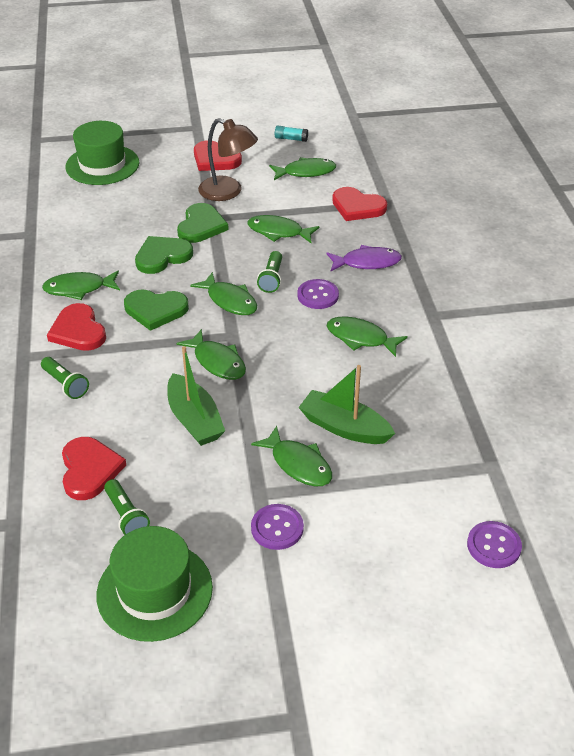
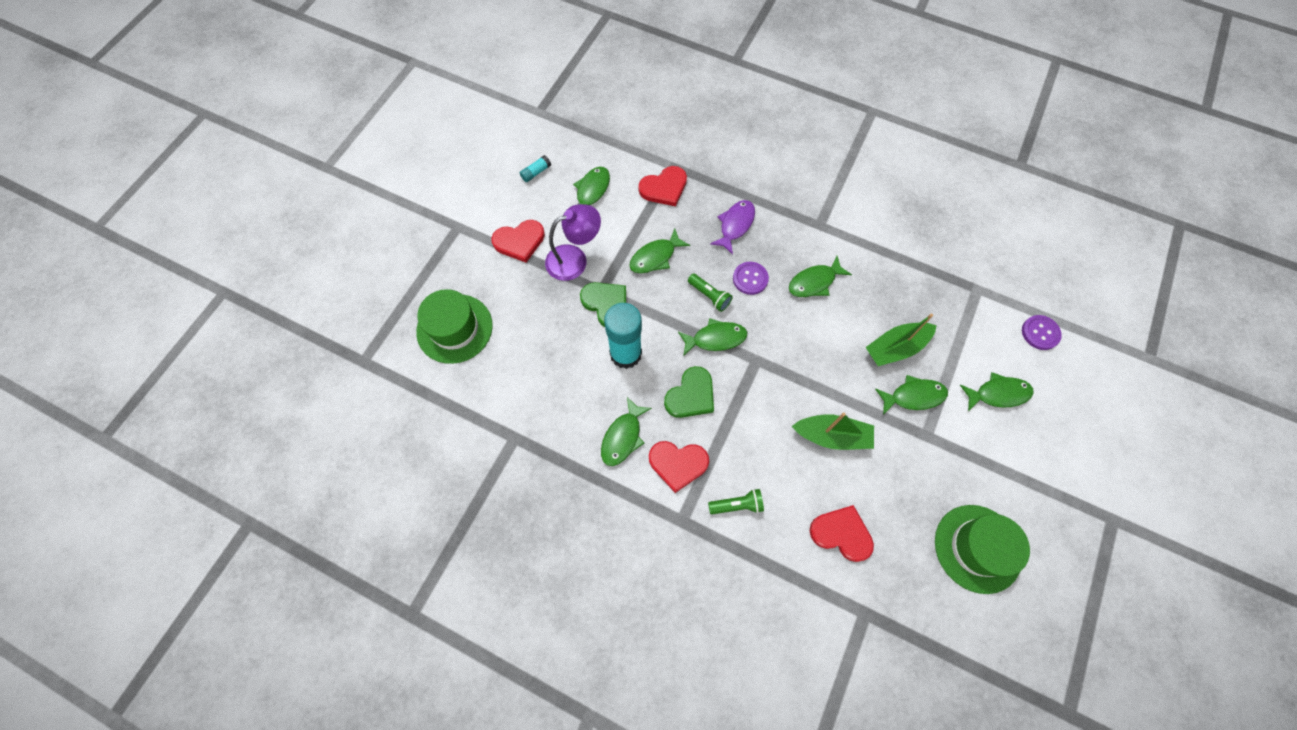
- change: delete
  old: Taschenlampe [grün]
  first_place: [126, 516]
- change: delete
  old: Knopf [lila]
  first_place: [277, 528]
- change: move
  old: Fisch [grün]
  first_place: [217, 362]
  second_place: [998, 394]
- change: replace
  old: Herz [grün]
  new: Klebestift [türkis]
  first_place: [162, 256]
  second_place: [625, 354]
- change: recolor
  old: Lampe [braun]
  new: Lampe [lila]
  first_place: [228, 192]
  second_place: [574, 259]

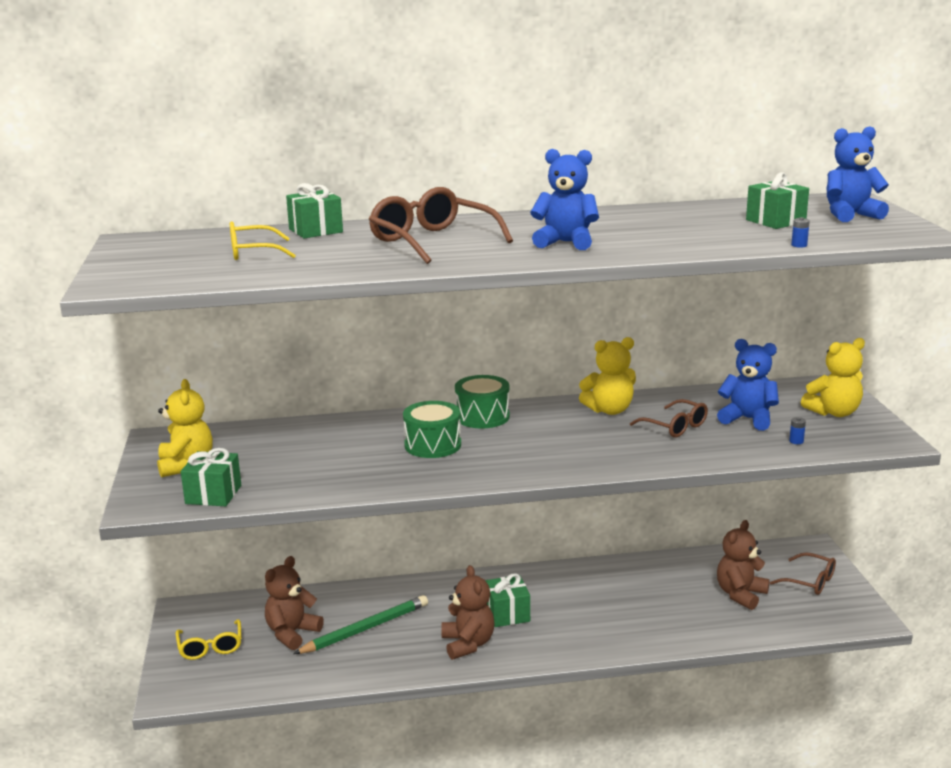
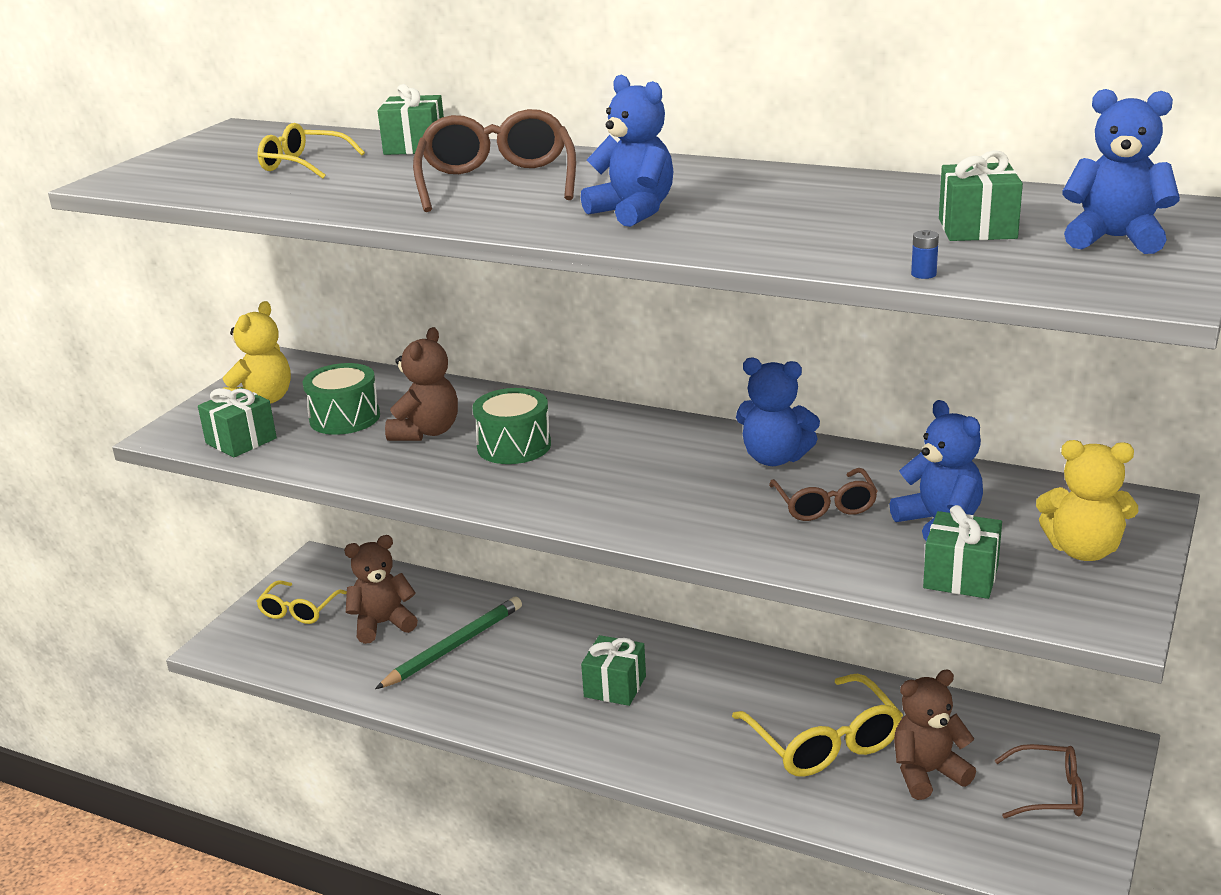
- change: insert
  new: Brille [gelb]
  second_place: [823, 741]
- change: move
  old: Teddybär [braun]
  first_place: [468, 644]
  second_place: [426, 432]
- change: move
  old: Trommel [grün]
  first_place: [482, 416]
  second_place: [345, 418]
- change: replace
  old: Batterie [blau]
  new: Geschenk [grün]
  first_place: [796, 441]
  second_place: [961, 577]
- change: recolor
  old: Teddybär [gelb]
  new: Teddybär [blau]
  first_place: [609, 410]
  second_place: [774, 458]
- change: rotate
  old: Bleistift [grün]
  first_place: [365, 629]
  second_place: [454, 646]
  degrees: -45
- change: rotate
  old: Brille [braun]
  first_place: [809, 581]
  second_place: [1048, 793]
  degrees: -60

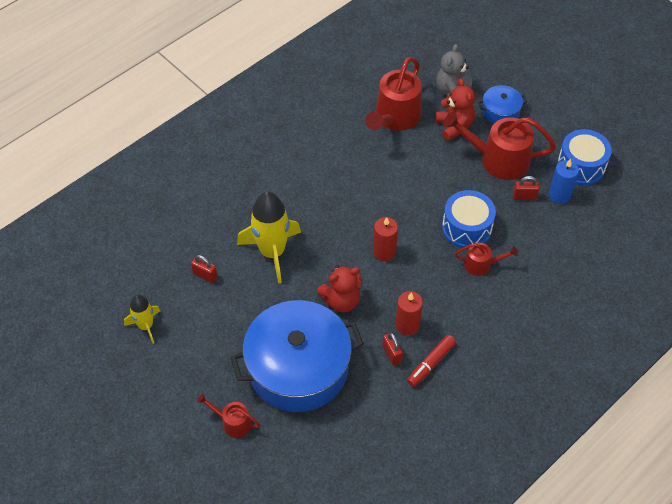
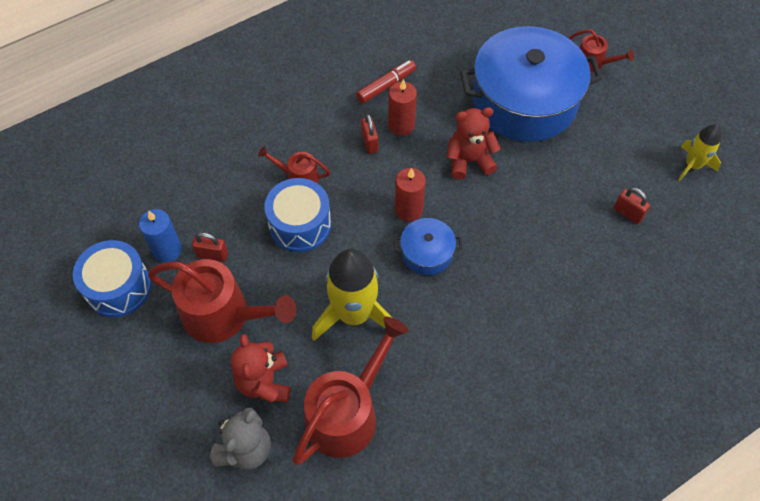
- change: move
  old: Rakete [gelb]
  first_place: [272, 252]
  second_place: [354, 314]
- change: move
  old: Vorhängeschloss [rot]
  first_place: [391, 354]
  second_place: [369, 142]
- change: move
  old: Kochtopf [blau]
  first_place: [500, 111]
  second_place: [426, 253]

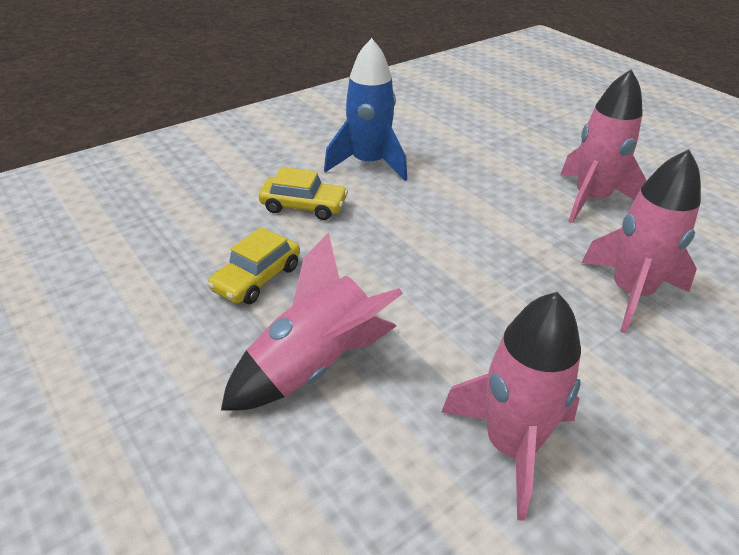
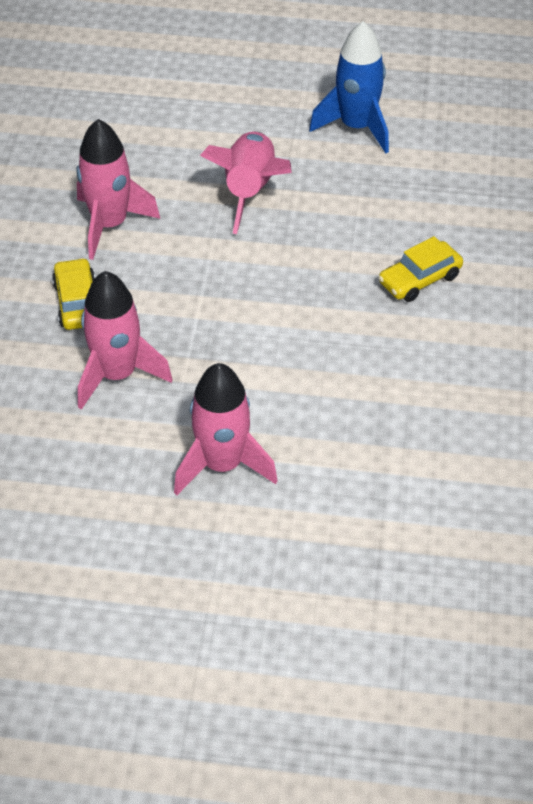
- change: move
  old: Auto [gelb]
  first_place: [257, 278]
  second_place: [77, 303]
- change: move
  old: Rakete [blau]
  first_place: [368, 164]
  second_place: [356, 127]

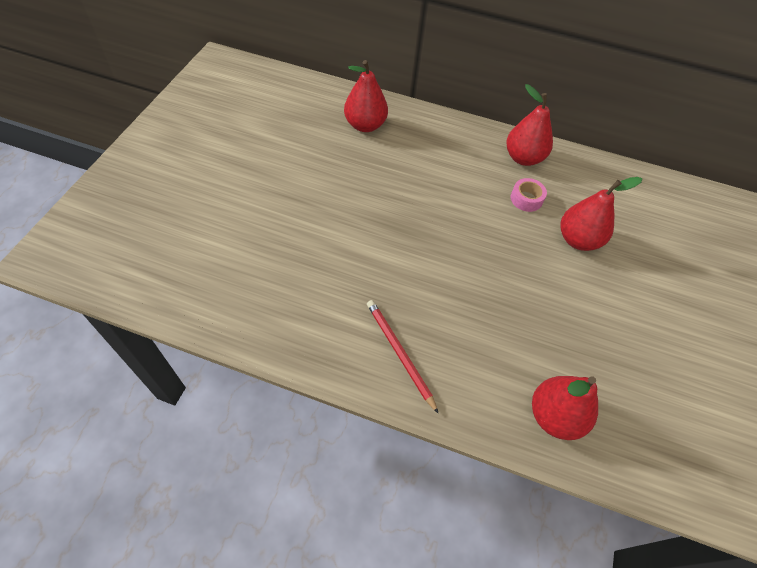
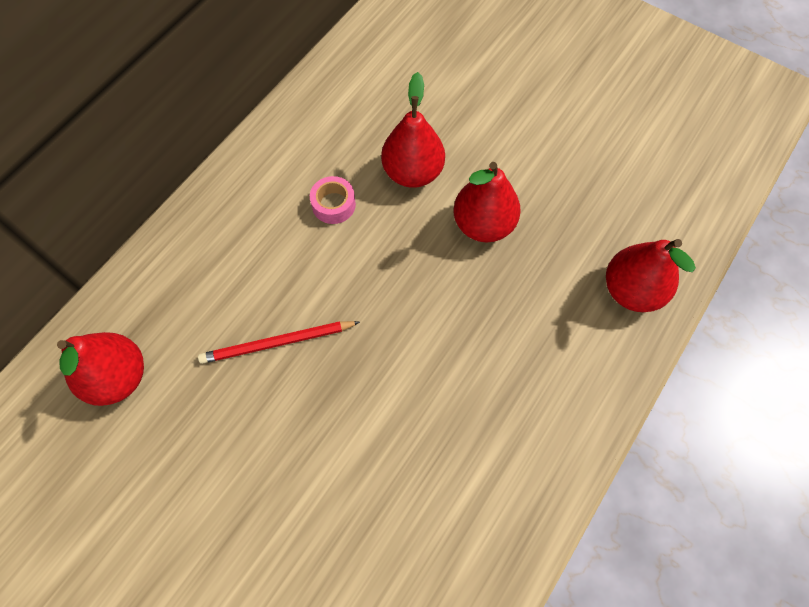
- change: move
  old: Bleistift [rot]
  first_place: [399, 353]
  second_place: [277, 343]
- change: move
  old: Birne [rot]
  first_place: [523, 158]
  second_place: [483, 224]

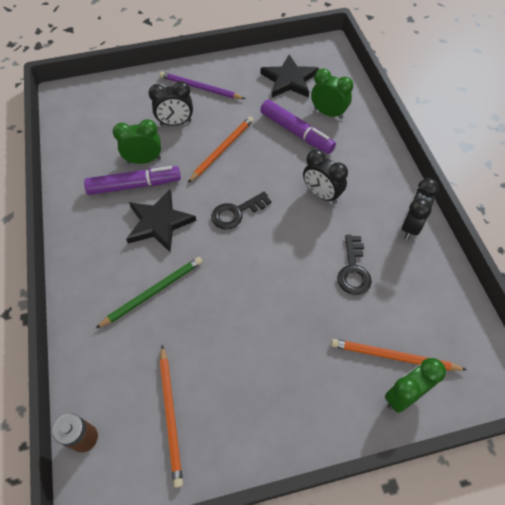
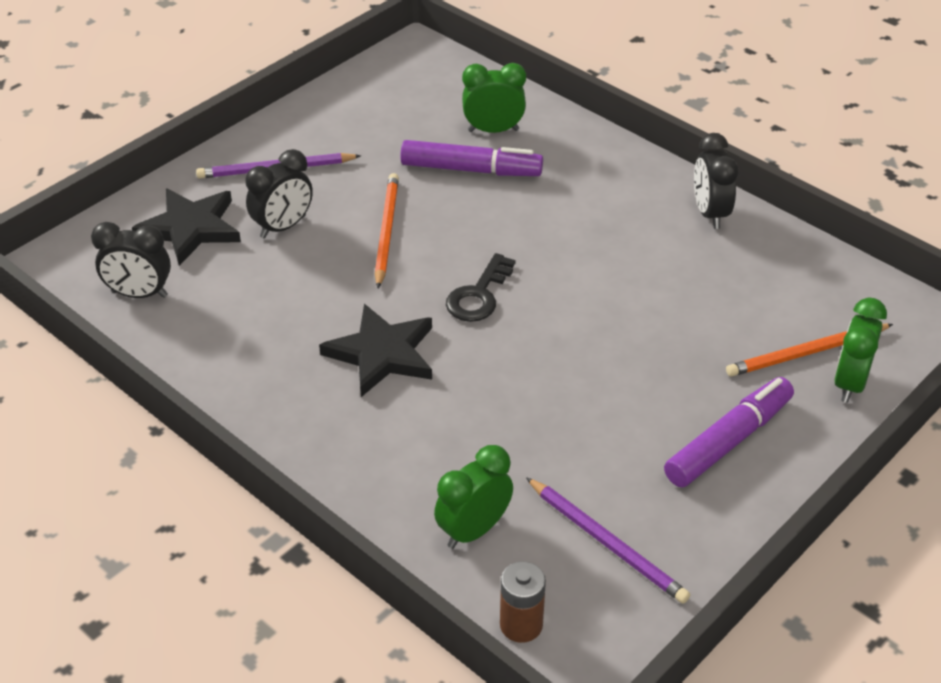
- change: delete
  old: Bleistift [grün]
  first_place: [153, 292]
- change: delete
  old: Schlüssel [schwarz]
  first_place: [353, 270]
- change: move
  old: Filzstift [lila]
  first_place: [135, 185]
  second_place: [728, 441]
- change: move
  old: Wecker [grün]
  first_place: [144, 160]
  second_place: [473, 530]
- change: move
  old: Stern [schwarz]
  first_place: [289, 80]
  second_place: [190, 228]
- change: move
  old: Wecker [schwarz]
  first_place: [321, 194]
  second_place: [139, 294]
- change: recolor
  old: Bleistift [orange]
  new: Bleistift [lila]
  first_place: [171, 415]
  second_place: [607, 543]

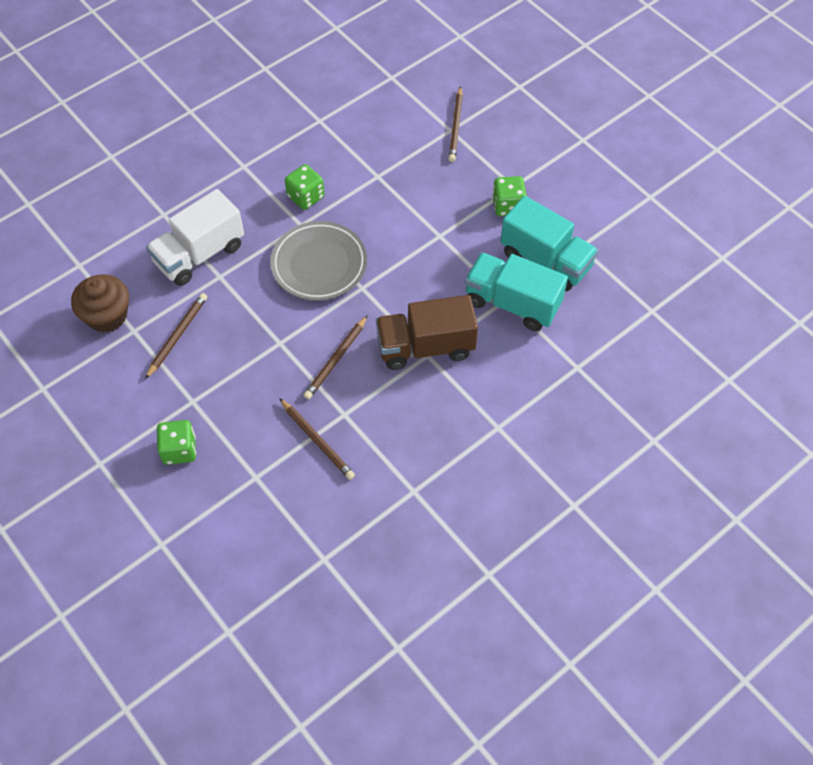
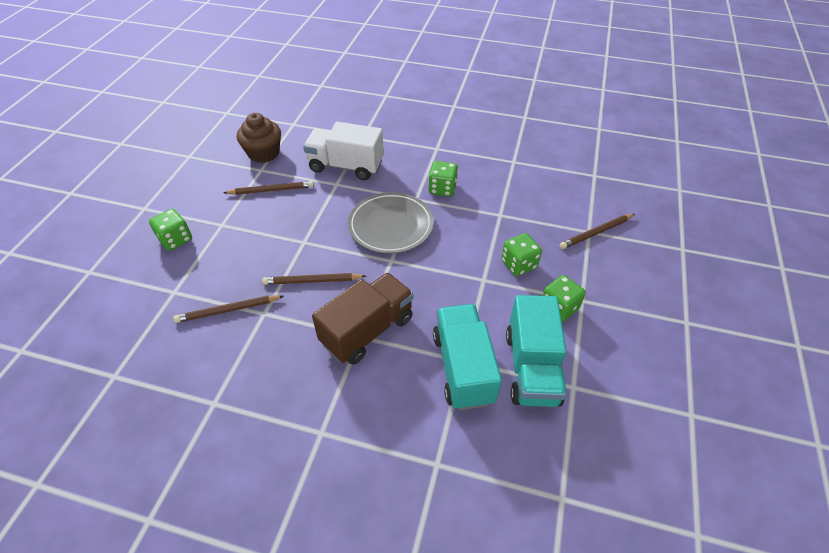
- change: insert
  new: Spielwürfel [grün]
  second_place: [518, 264]
- change: rotate
  old: Bleistift [braun]
  first_place: [317, 440]
  second_place: [228, 310]
  degrees: 60
- change: rotate
  old: Lastwagen [braun]
  first_place: [425, 347]
  second_place: [367, 330]
  degrees: 90

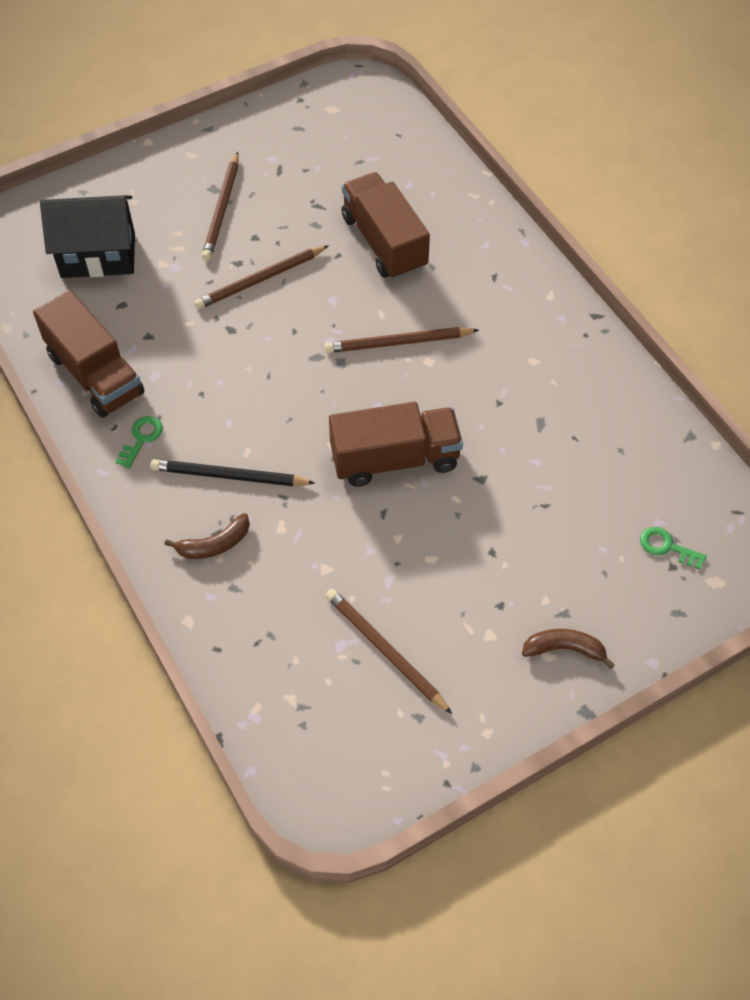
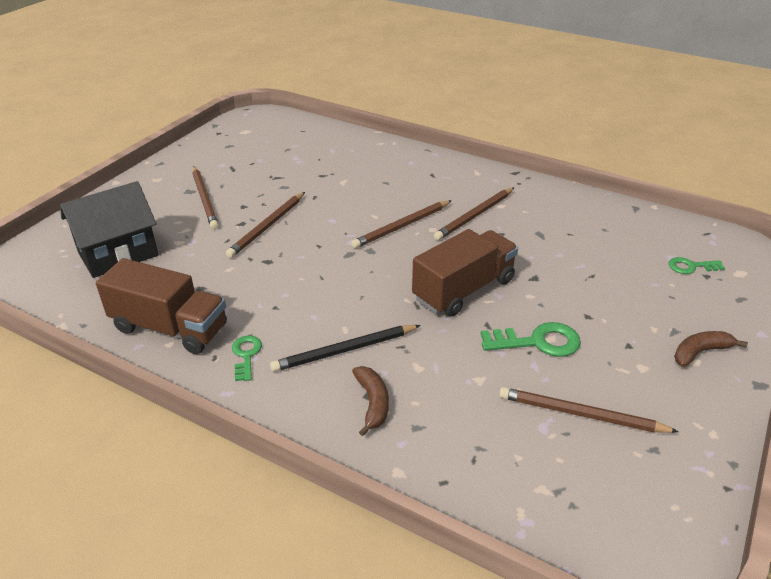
- change: delete
  old: Lastwagen [braun]
  first_place: [384, 242]
- change: insert
  new: Bleistift [braun]
  second_place: [475, 216]
- change: insert
  new: Schlüssel [grün]
  second_place: [538, 342]
- change: rotate
  old: Banane [braun]
  first_place: [214, 544]
  second_place: [373, 403]
  degrees: -45

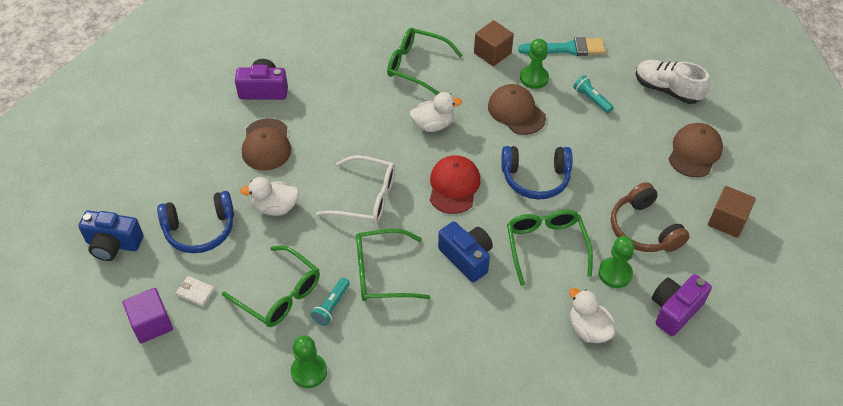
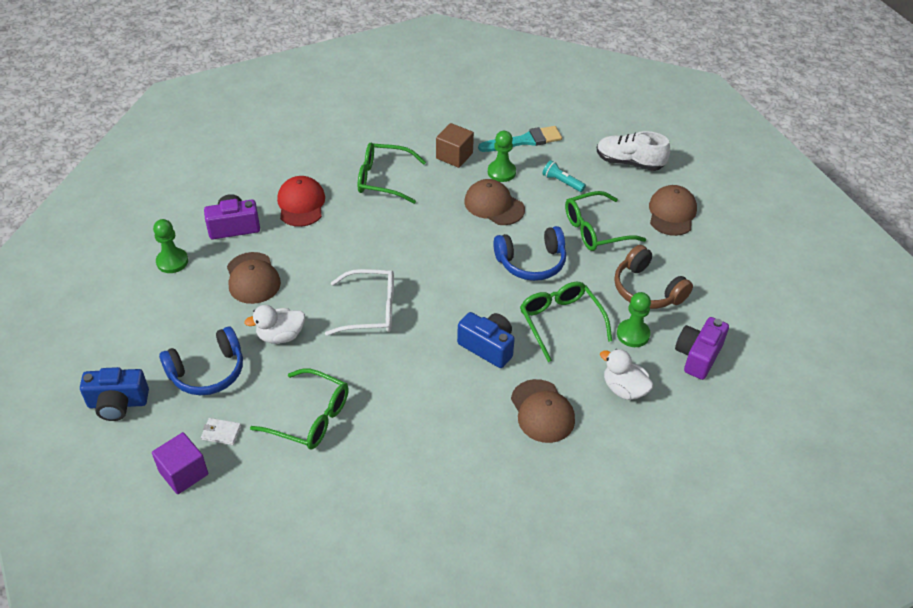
- change: delete
  old: Taschenlampe [türkis]
  first_place: [331, 306]
- change: delete
  old: Ente [weiß]
  first_place: [433, 125]
- change: delete
  old: Kubus [braun]
  first_place: [727, 221]
- change: insert
  new: Kappe [braun]
  second_place: [542, 411]
- change: move
  old: Bauer [grün]
  first_place: [309, 371]
  second_place: [172, 261]
- change: move
  old: Brille [grün]
  first_place: [382, 273]
  second_place: [595, 230]
- change: move
  old: Kappe [rot]
  first_place: [454, 186]
  second_place: [301, 204]

